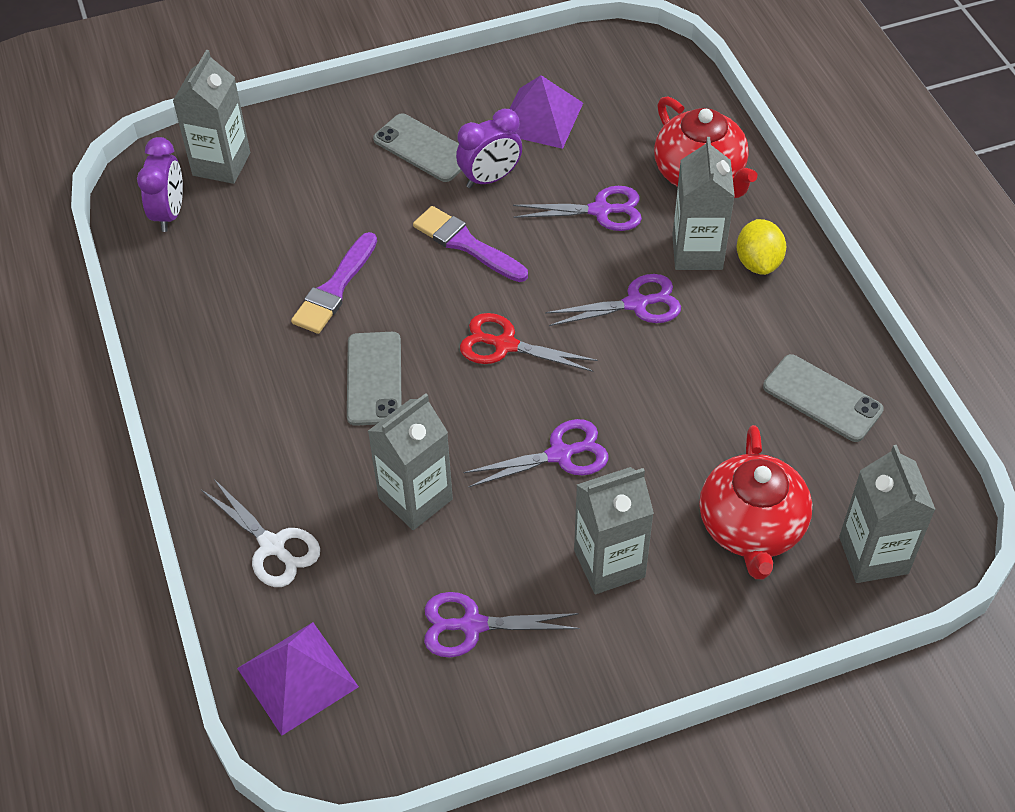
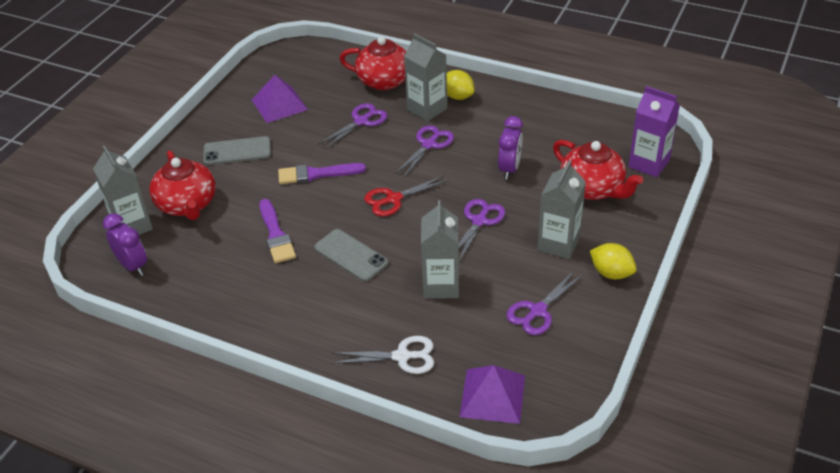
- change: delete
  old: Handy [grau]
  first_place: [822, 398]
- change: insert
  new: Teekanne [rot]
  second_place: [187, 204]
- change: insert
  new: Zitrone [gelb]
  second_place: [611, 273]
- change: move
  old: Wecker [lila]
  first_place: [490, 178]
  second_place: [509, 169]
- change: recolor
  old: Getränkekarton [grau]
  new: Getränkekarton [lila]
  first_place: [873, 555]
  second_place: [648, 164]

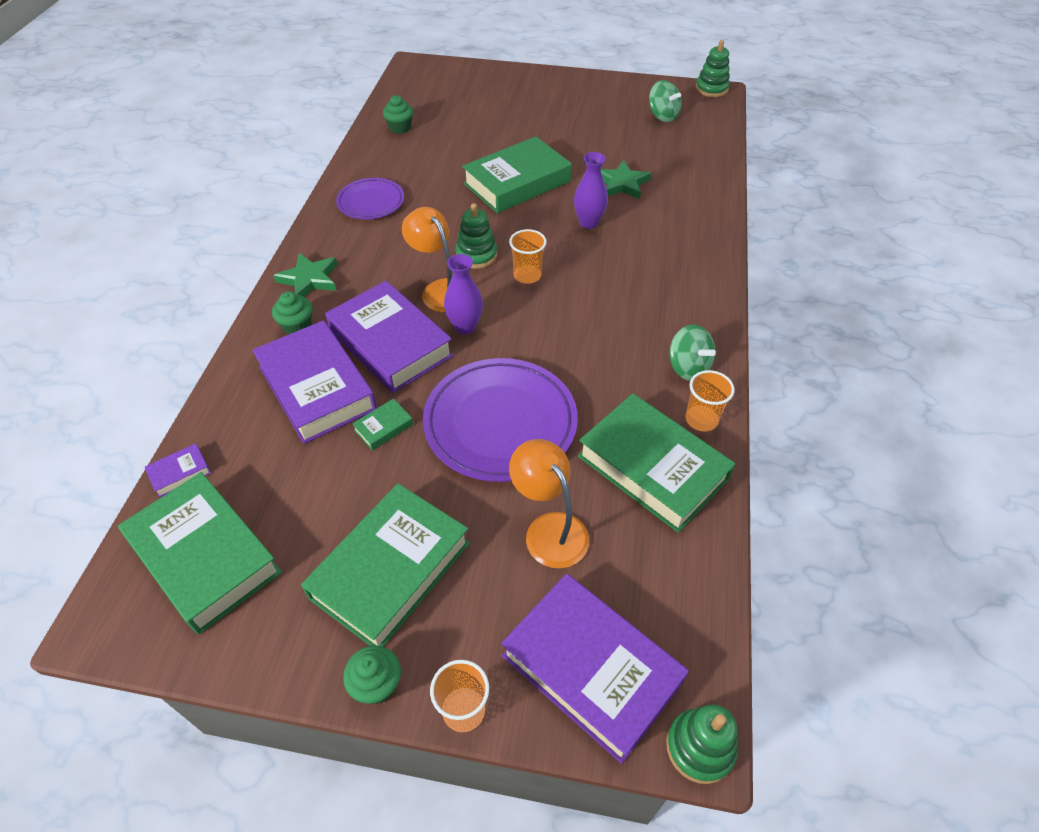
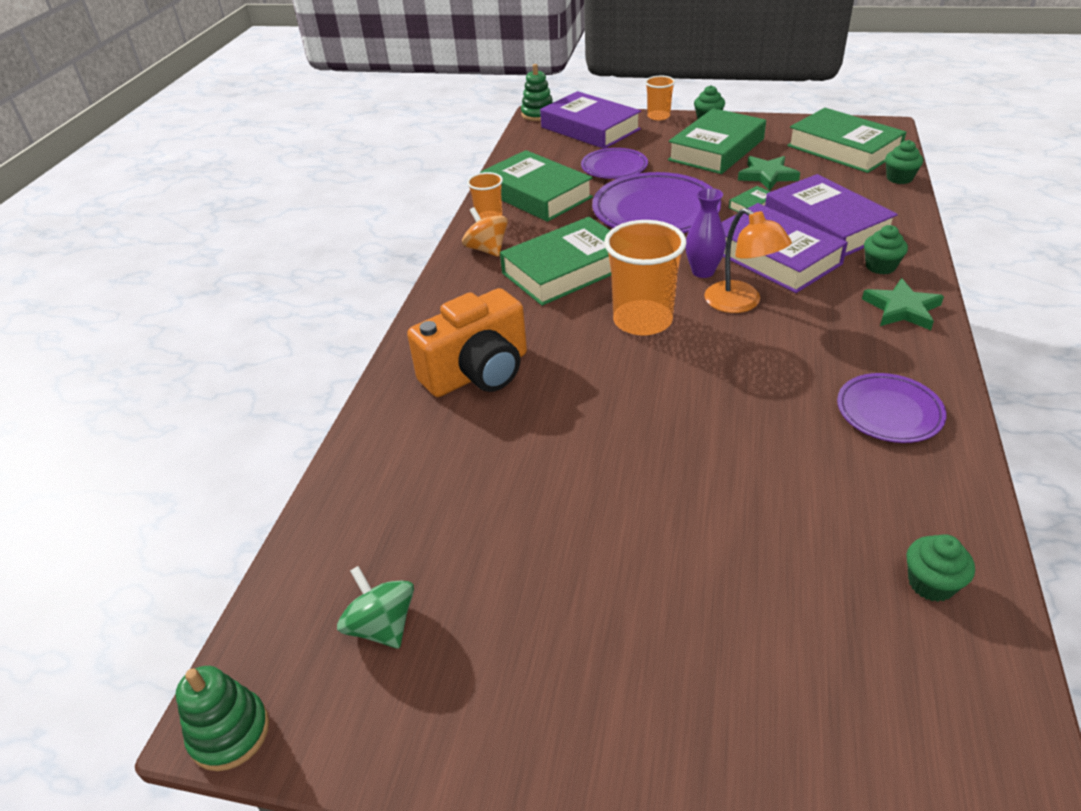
- change: delete
  old: Stapelspielzeug [grün]
  first_place: [476, 255]
- change: delete
  old: Vase [lila]
  first_place: [588, 222]
- change: insert
  new: Kamera [orange]
  second_place: [478, 373]
- change: move
  old: Buch [grün]
  first_place: [517, 182]
  second_place: [566, 270]
- change: move
  old: Stern [grün]
  first_place: [622, 184]
  second_place: [767, 176]
- change: replace
  old: Buch [lila]
  new: Muffin [grün]
  first_place: [180, 473]
  second_place: [899, 178]
- change: replace
  old: Lampe [orange]
  new: Teller [lila]
  first_place: [549, 529]
  second_place: [614, 167]
- change: recolor
  old: Kreisel [grün]
  new: Kreisel [orange]
  first_place: [688, 367]
  second_place: [487, 249]
- change: resize
  old: Becher [orange]
  first_place: [527, 275]
  second_place: [642, 320]
  factor: 1.81

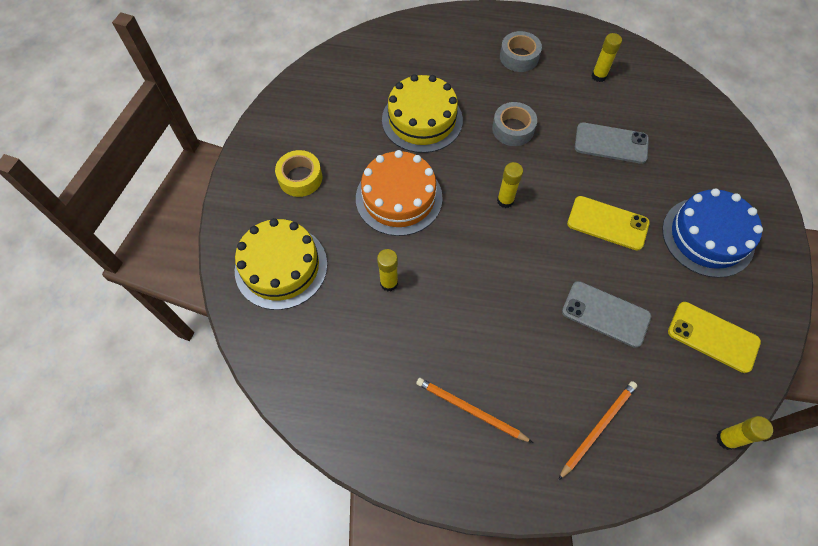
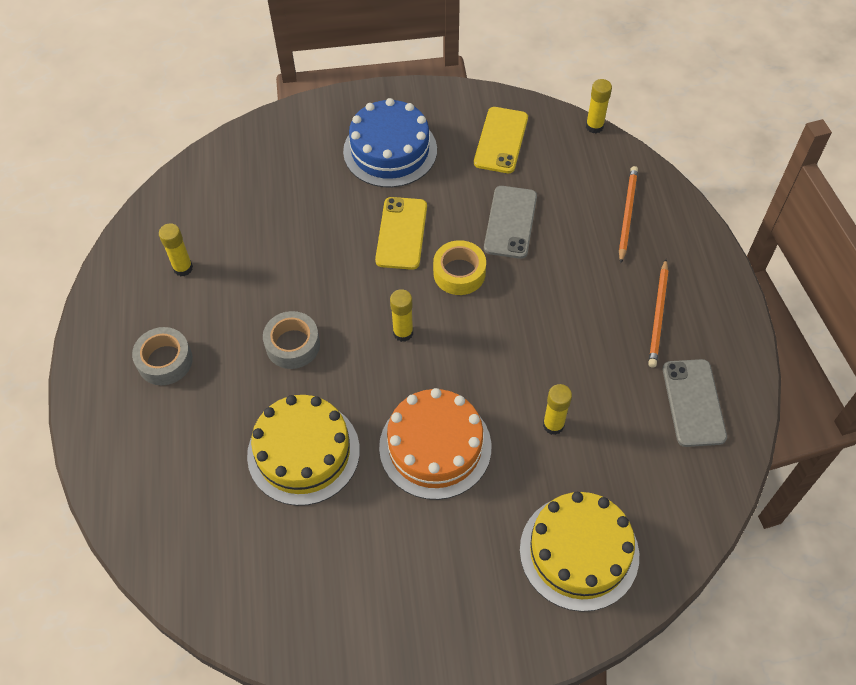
- change: move
  old: Klebeband [gelb]
  first_place: [300, 178]
  second_place: [459, 273]
- change: move
  old: Handy [grau]
  first_place: [611, 143]
  second_place: [693, 403]
- change: rotate
  old: Bleistift [orange]
  first_place: [598, 428]
  second_place: [627, 214]
  degrees: 75

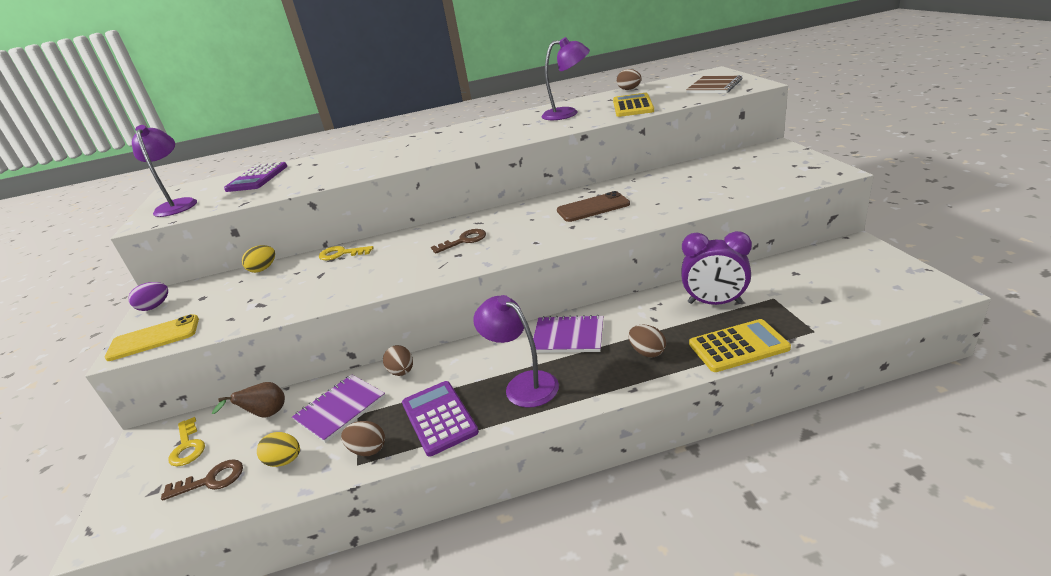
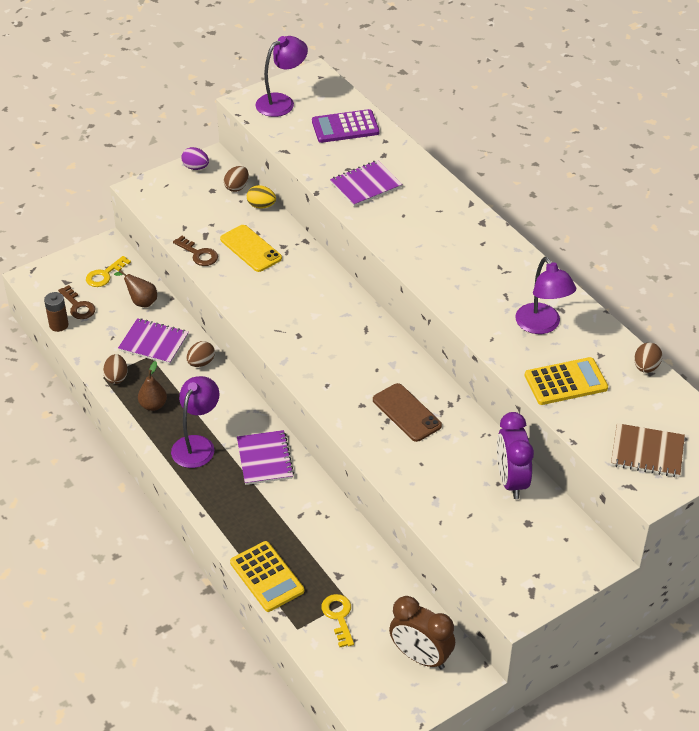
- change: delete
  old: Ei [gelb]
  first_place: [284, 461]
- change: insert
  new: Batterie [braun]
  second_place: [59, 325]
- change: insert
  new: Notizbuch [lila]
  second_place: [365, 185]
- change: insert
  new: Wecker [braun]
  second_place: [420, 657]
- change: move
  old: Handy [gelb]
  first_place: [154, 338]
  second_place: [250, 249]
- change: move
  old: Schlüssel [gelb]
  first_place: [341, 254]
  second_place: [338, 616]
- change: move
  old: Schlüssel [braun]
  first_place: [464, 241]
  second_place: [199, 254]
- change: move
  old: Ei [braun]
  first_place: [647, 352]
  second_place: [237, 187]
- change: move
  old: Wecker [lila]
  first_place: [714, 303]
  second_place: [511, 481]
- change: replace
  old: Taschenrechner [lila]
  new: Birne [braun]
  first_place: [439, 418]
  second_place: [153, 405]

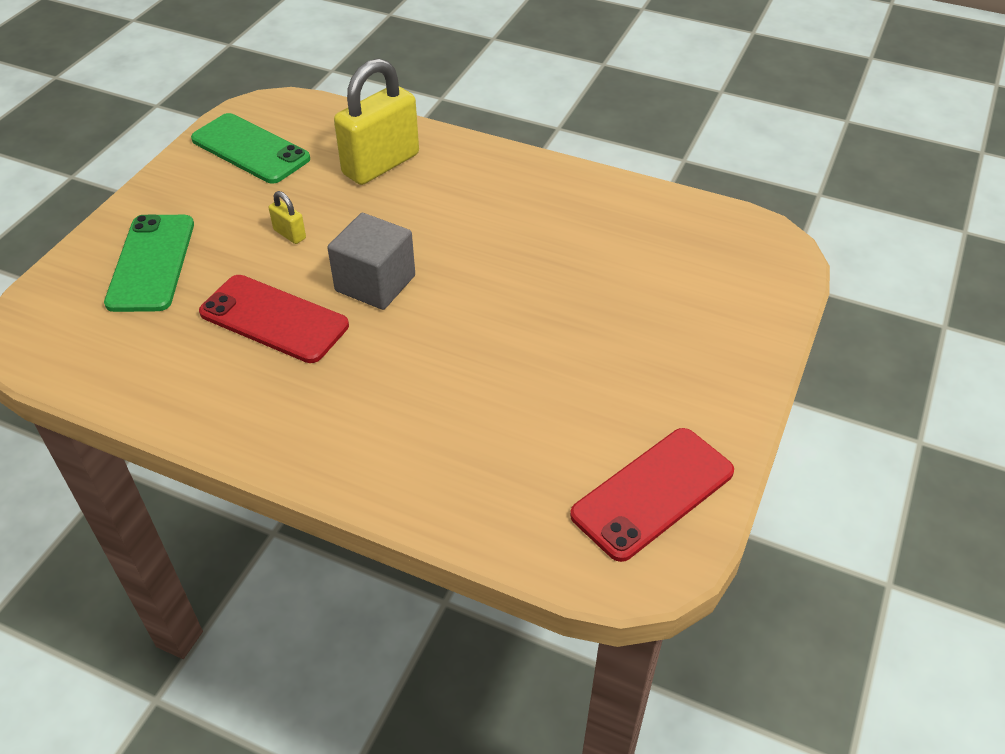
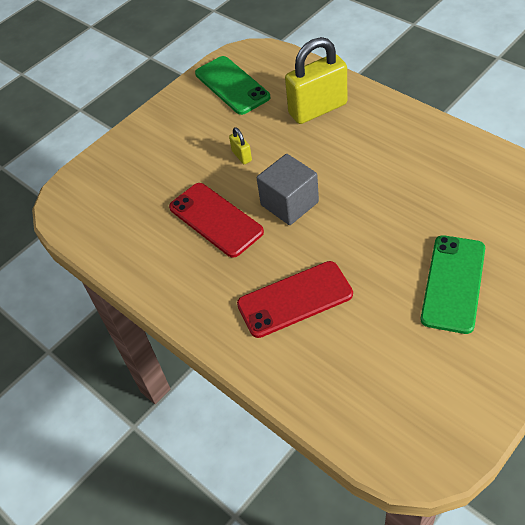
- change: move
  old: Handy [grün]
  first_place: [151, 263]
  second_place: [453, 283]
- change: move
  old: Handy [rot]
  first_place: [653, 493]
  second_place: [295, 299]

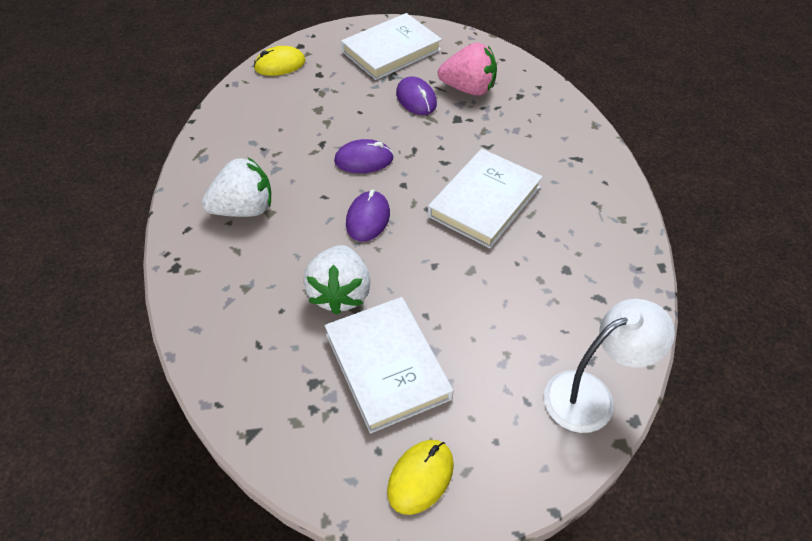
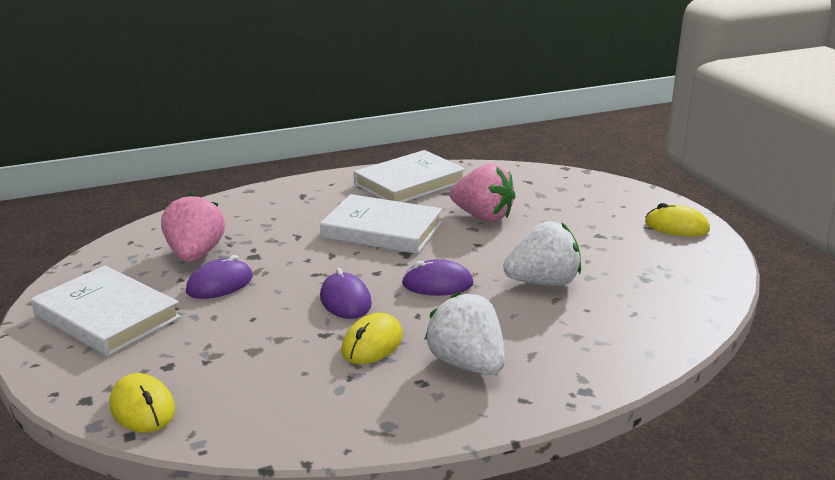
- change: delete
  old: Lampe [weiß]
  first_place: [591, 395]
- change: insert
  new: Computermaus [gelb]
  second_place: [372, 343]
- change: insert
  new: Erdbeere [rosa]
  second_place: [483, 216]
- change: move
  old: Buch [weiß]
  first_place: [387, 366]
  second_place: [409, 183]

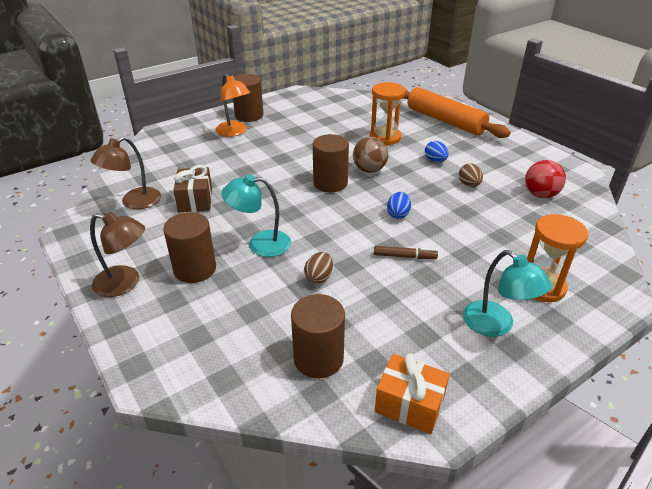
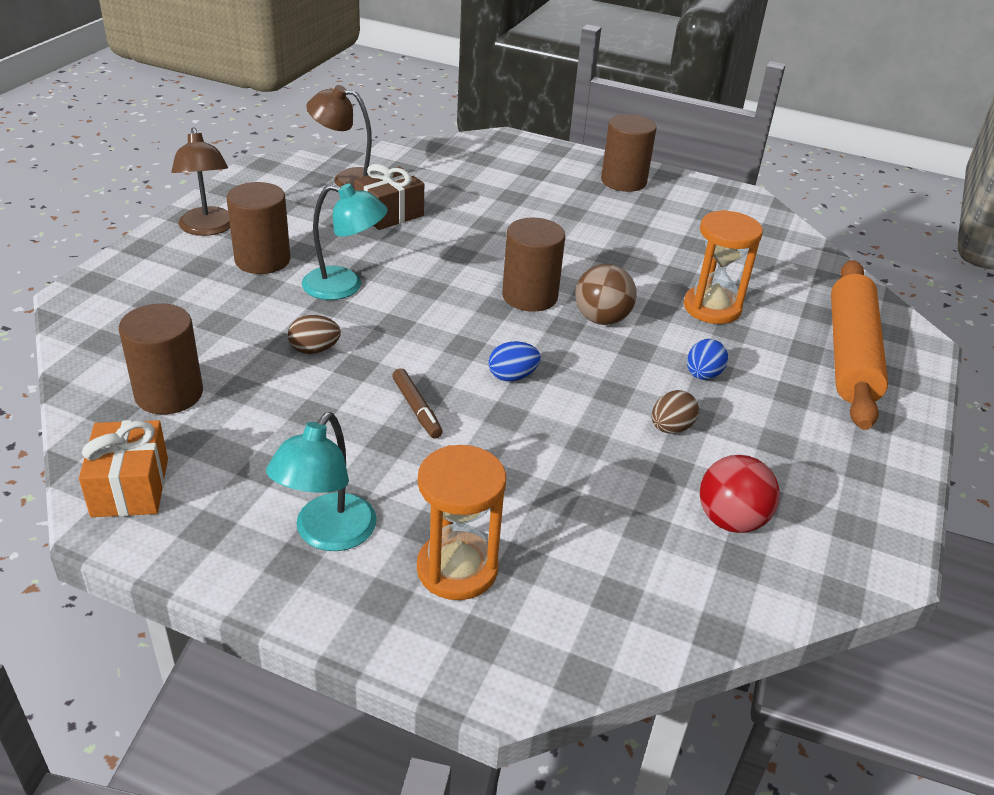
- change: delete
  old: Lampe [orange]
  first_place: [234, 132]
- change: rotate
  old: Lampe [türkis]
  first_place: [260, 244]
  second_place: [344, 286]
  degrees: 135

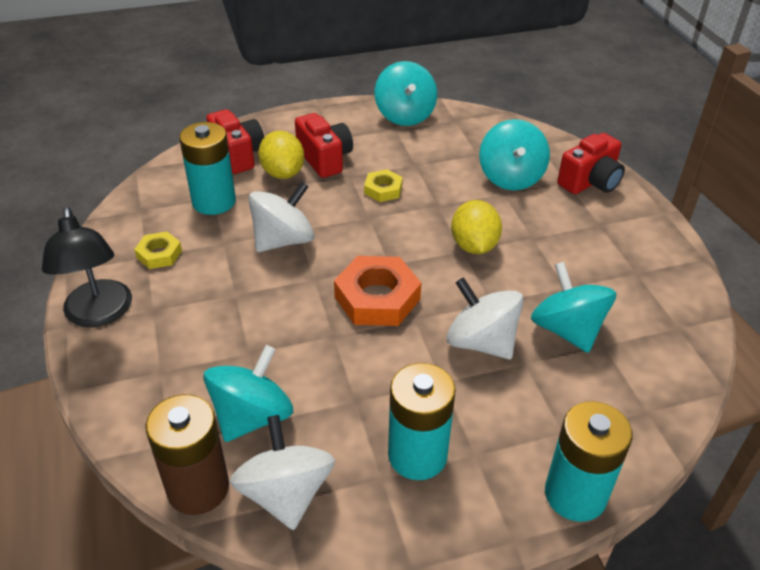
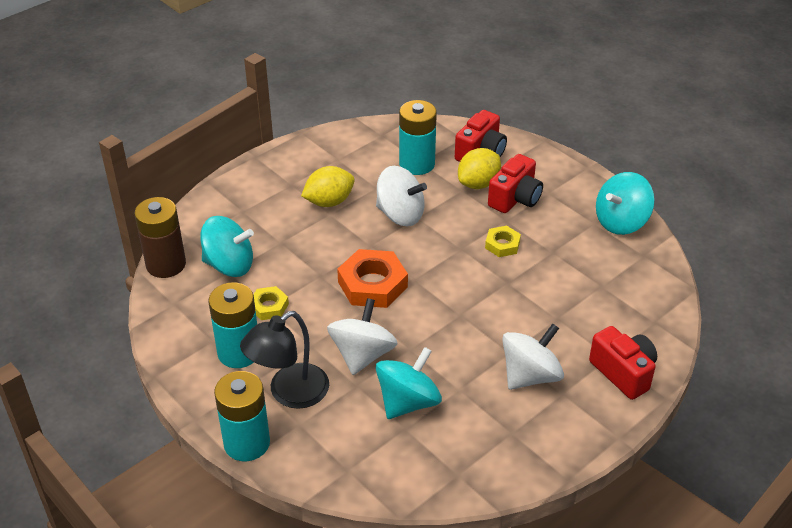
- change: delete
  old: Kreisel [türkis]
  first_place: [510, 177]
- change: move
  old: Lampe [schwarz]
  first_place: [99, 314]
  second_place: [289, 393]
- change: move
  old: Sechskantmutter [gelb]
  first_place: [159, 254]
  second_place: [269, 306]
- change: move
  old: Kreisel [weiß]
  first_place: [286, 494]
  second_place: [530, 375]
- change: move
  old: Zitrone [gelb]
  first_place: [474, 246]
  second_place: [329, 202]
- change: rotate
  old: Kamera [rot]
  first_place: [590, 182]
  second_place: [623, 373]
  degrees: -150

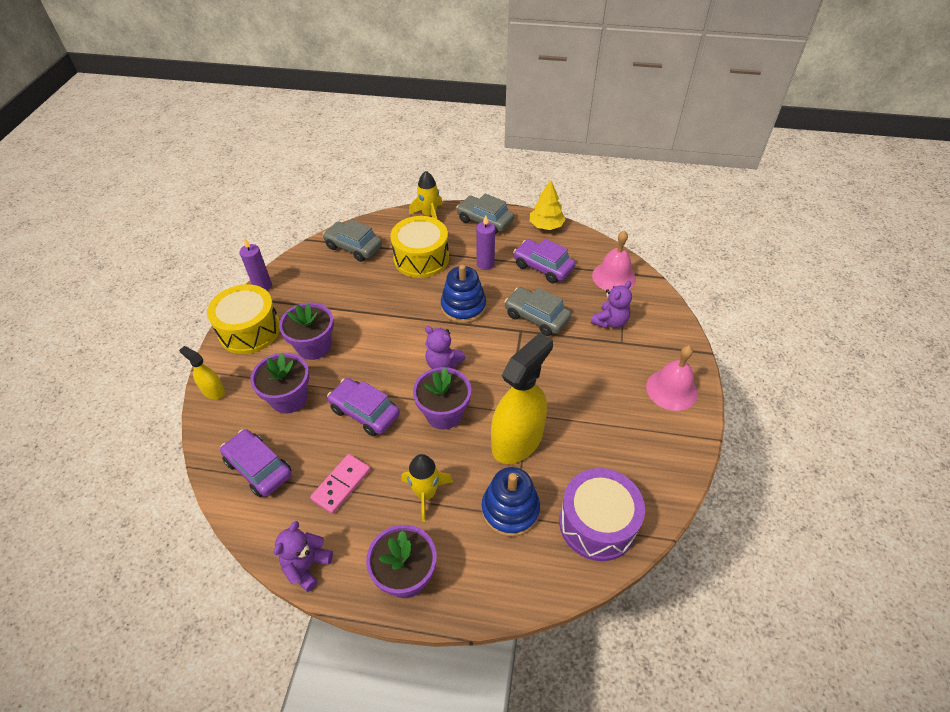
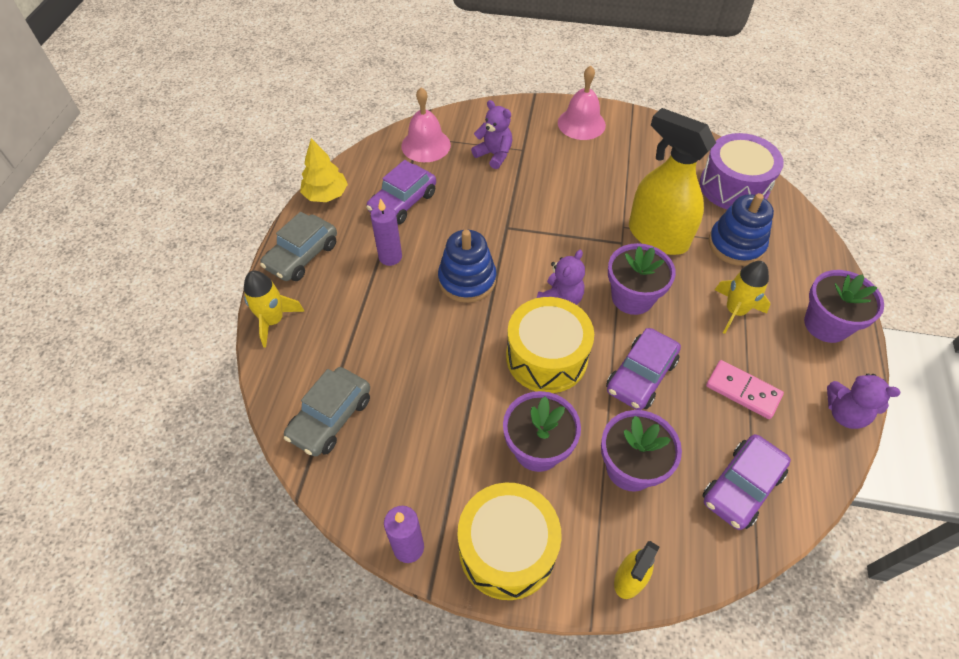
- change: delete
  old: Auto [grau]
  first_place: [536, 317]
- change: move
  old: Trommel [gelb]
  first_place: [421, 258]
  second_place: [546, 357]

